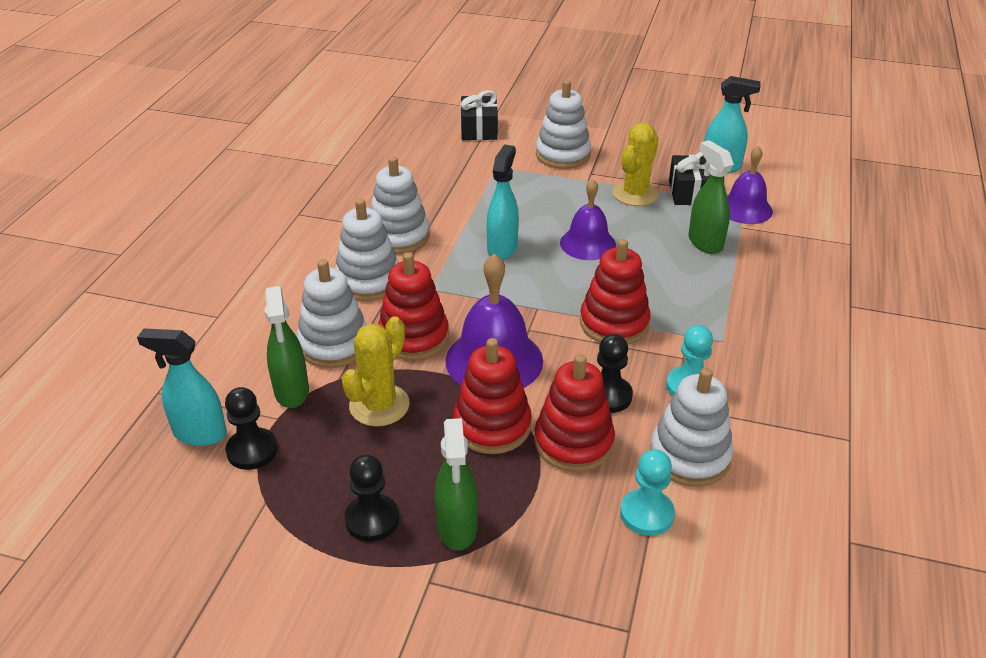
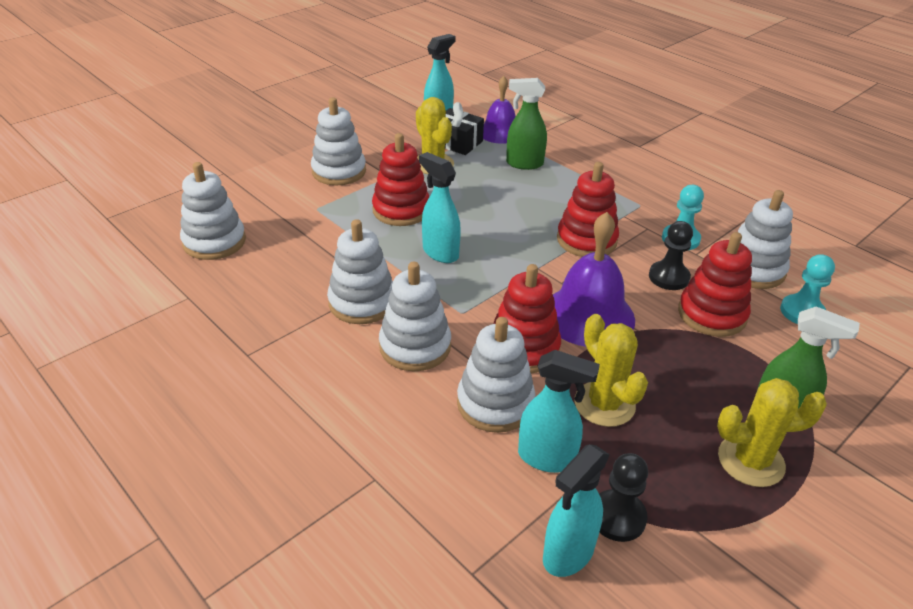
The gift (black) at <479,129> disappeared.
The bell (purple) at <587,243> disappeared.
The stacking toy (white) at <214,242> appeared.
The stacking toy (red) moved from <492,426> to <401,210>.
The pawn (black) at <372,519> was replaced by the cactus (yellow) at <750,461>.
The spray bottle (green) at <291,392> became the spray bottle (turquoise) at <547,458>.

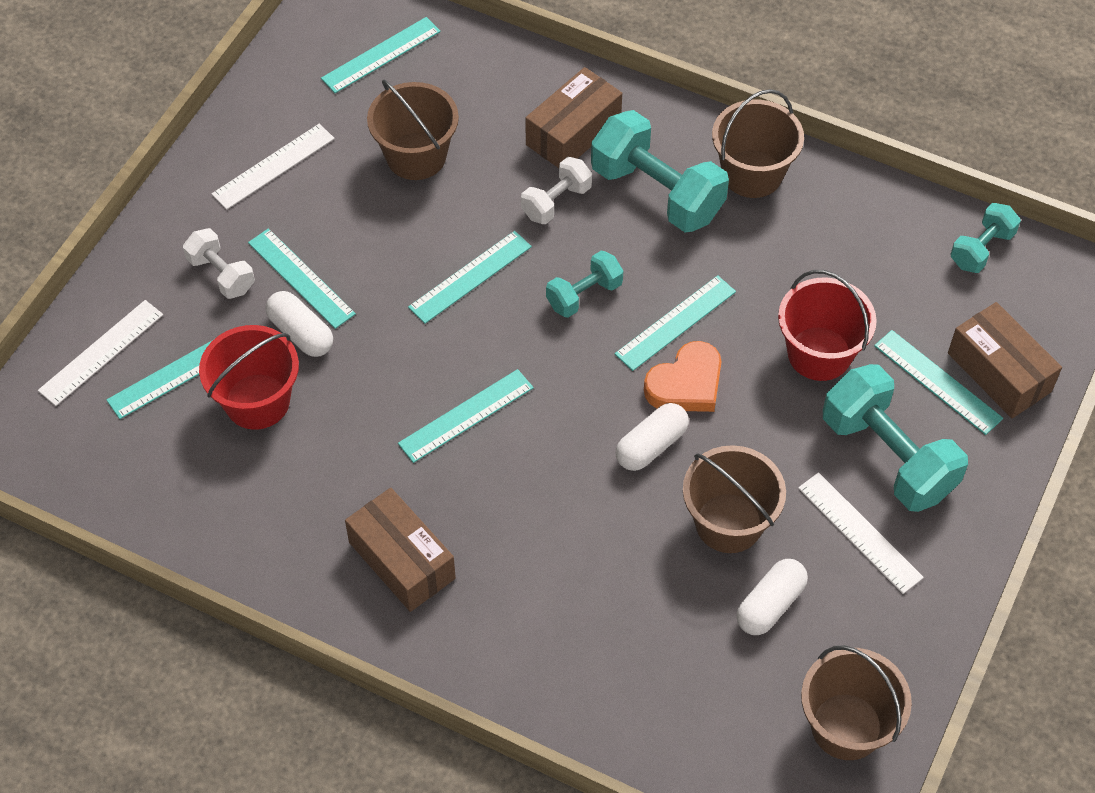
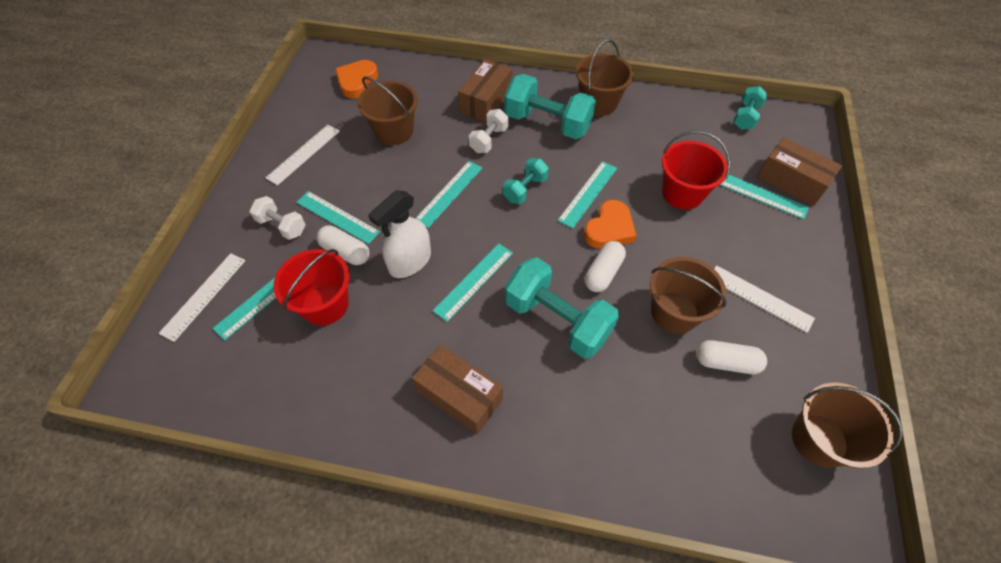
The spray bottle (white) at <410,261> appeared.
The dumbbell (turquoise) moved from <888,456> to <557,320>.
The ruler (turquoise) at <381,55> was replaced by the heart (orange) at <357,81>.
The capsule (white) at <770,605> turned 75 degrees clockwise.

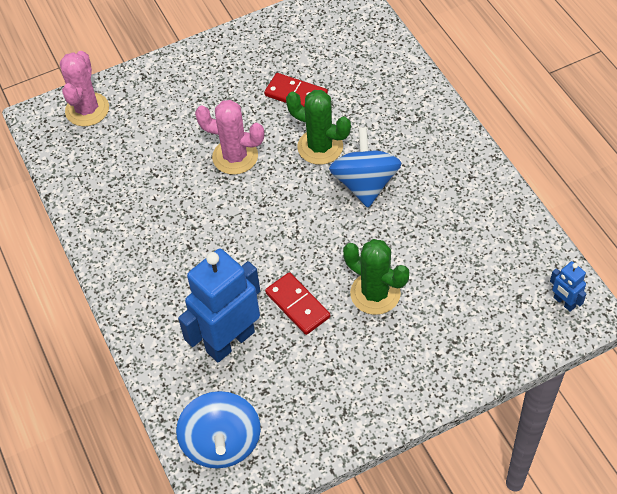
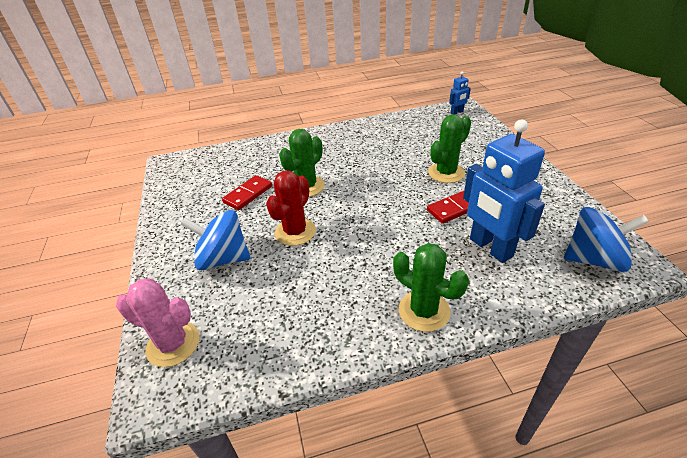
The cactus (green) at <424,311> appeared.
The spinning top (blue) moved from <365,184> to <223,259>.
The cactus (pink) at <235,156> became the cactus (red) at <295,232>.

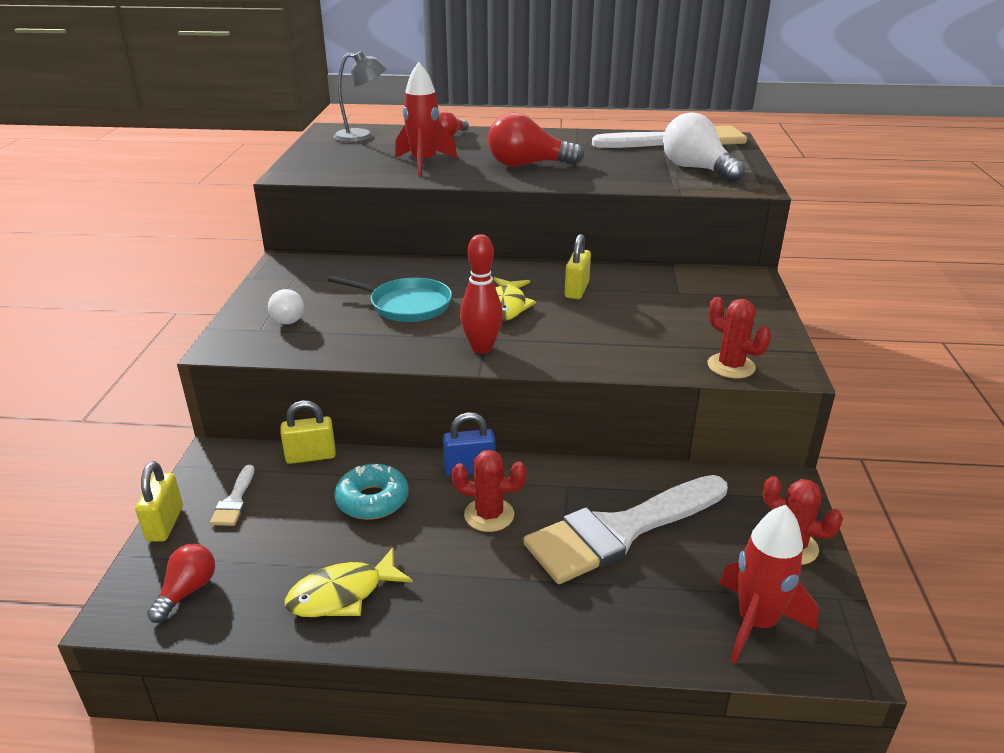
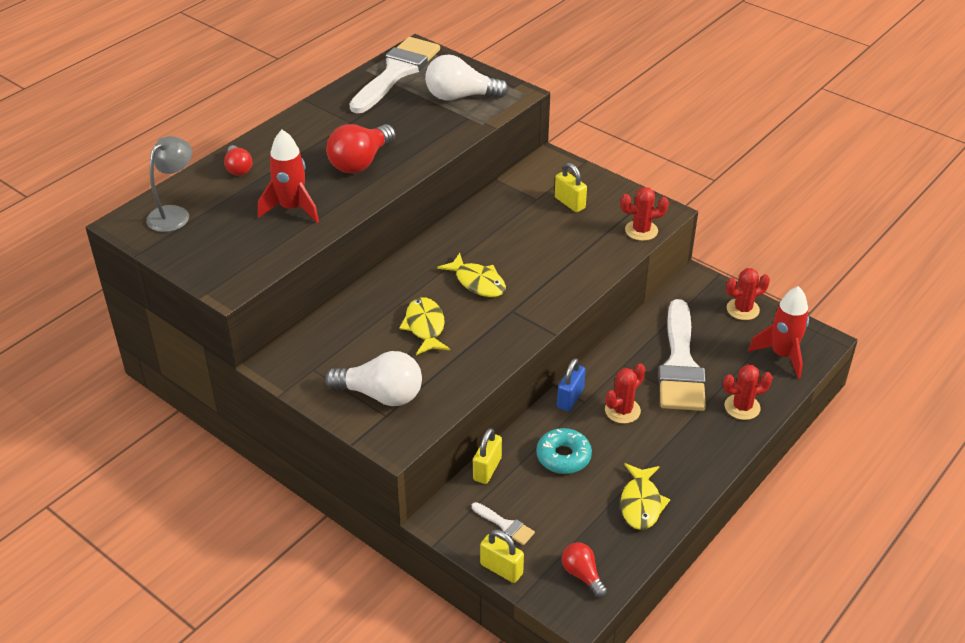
The bowling pin (red) at <482,348> disappeared.
The cactus (red) at <742,407> appeared.
The padlock (yellow) moved from <576,290> to <569,203>.
The pan (turquoise) at <406,305> was replaced by the fish (yellow) at <425,327>.
The light bulb (white) at <287,317> changed to 1.76 times the size.

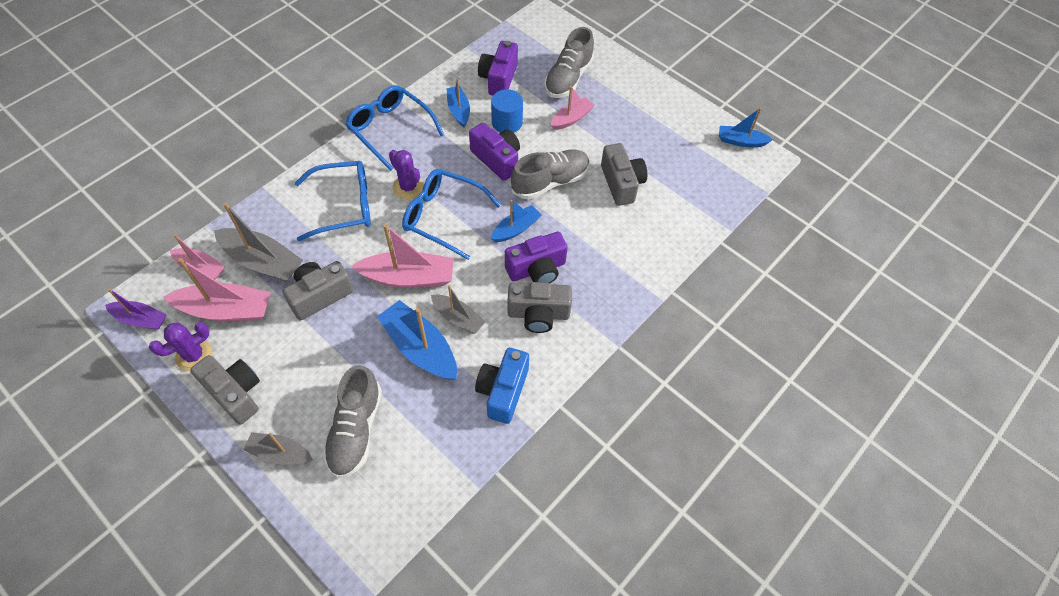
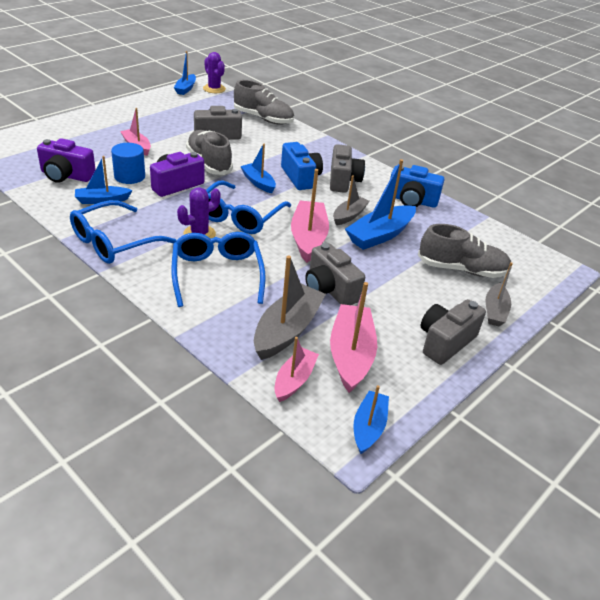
The cactus (purple) moved from <194,355> to <214,89>.
The shoe (grey) moved from <568,78> to <263,119>.
The boat (purple) at <141,319> became the boat (blue) at <368,427>.
The camera (purple) at <537,269> became the camera (blue) at <300,177>.

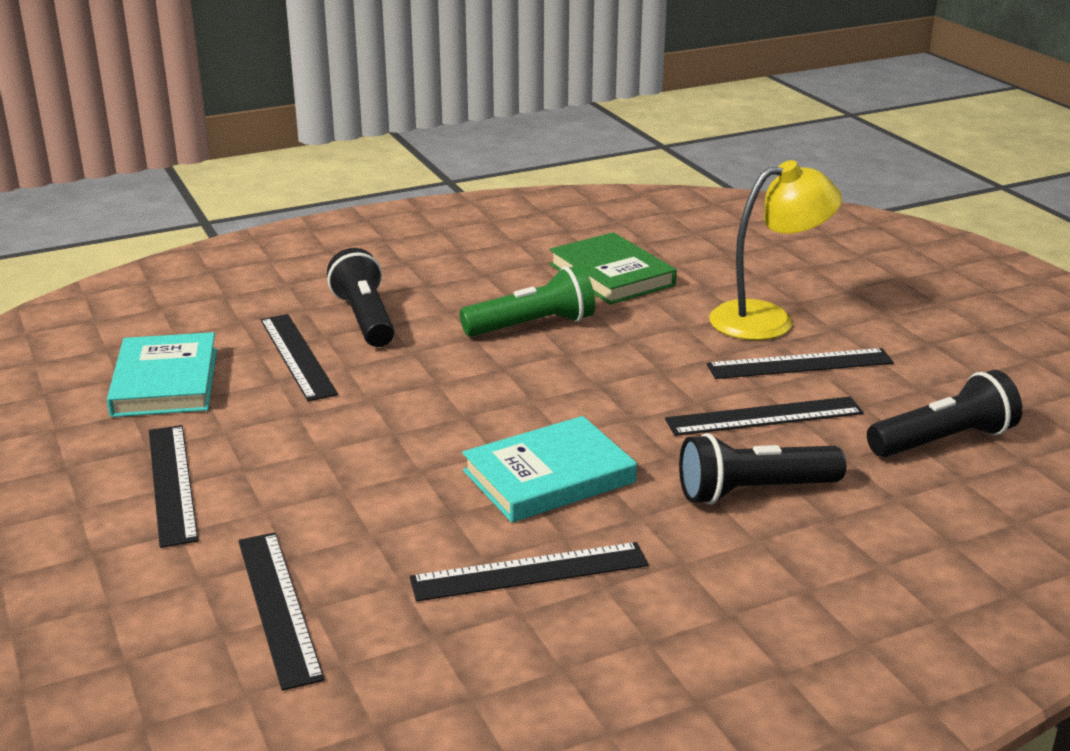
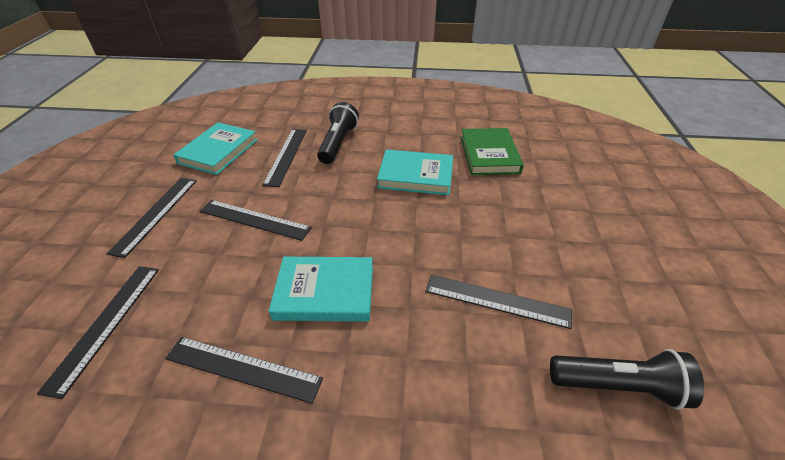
The flashlight (black) at <753,491> disappeared.
The lamp (yellow) at <767,319> disappeared.
The ruler (black) moved from <800,364> to <254,219>.
The flashlight (green) at <533,326> was replaced by the book (turquoise) at <416,175>.

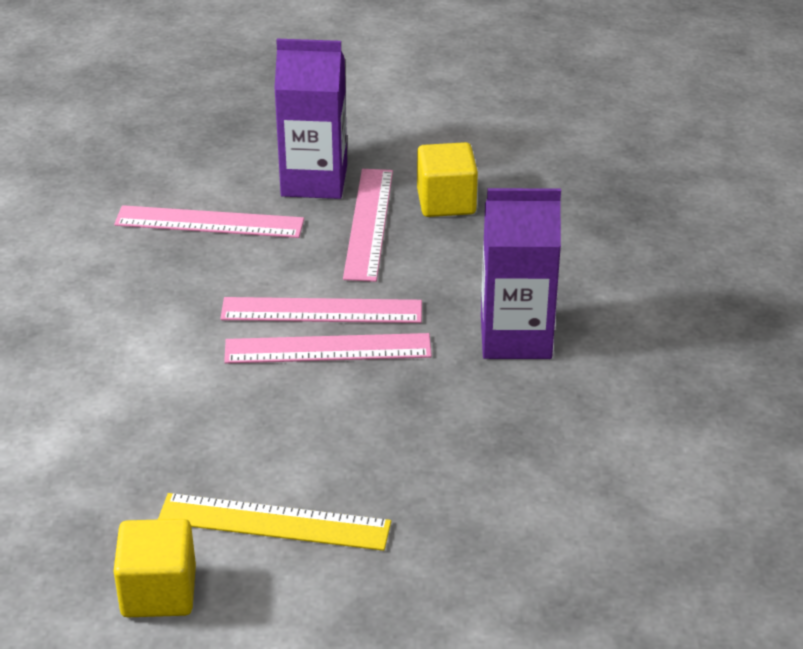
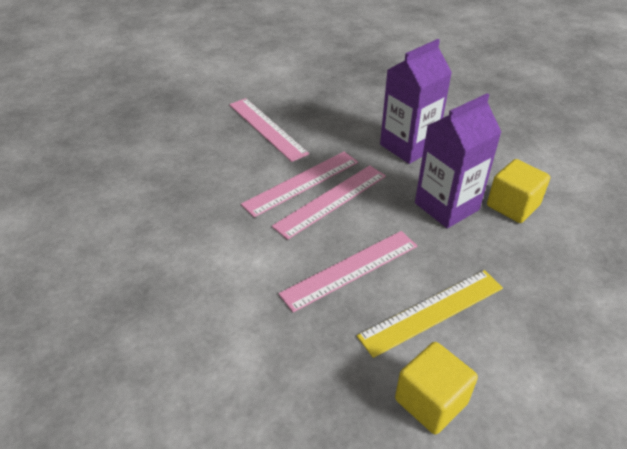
The ruler (pink) moved from <209,222> to <350,270>.
The carton (purple) moved from <314,180> to <446,206>.
The cube (yellow) moved from <446,202> to <512,206>.

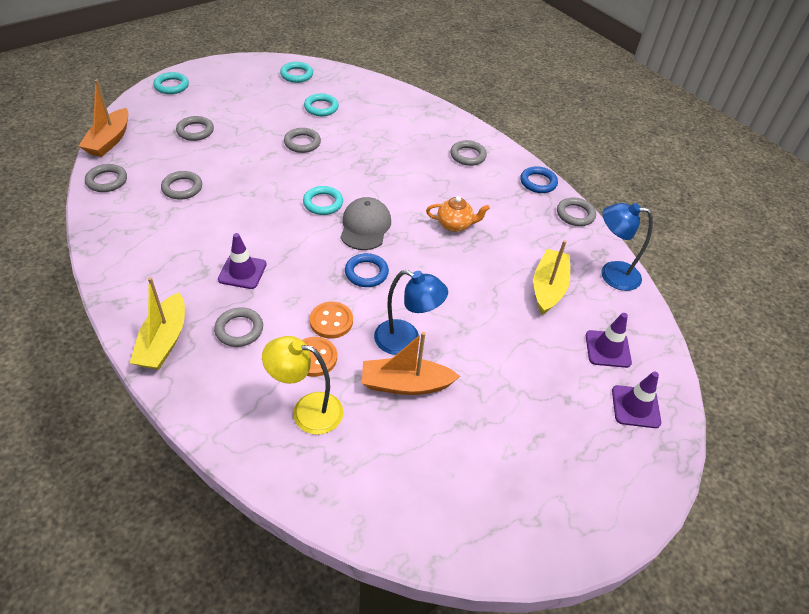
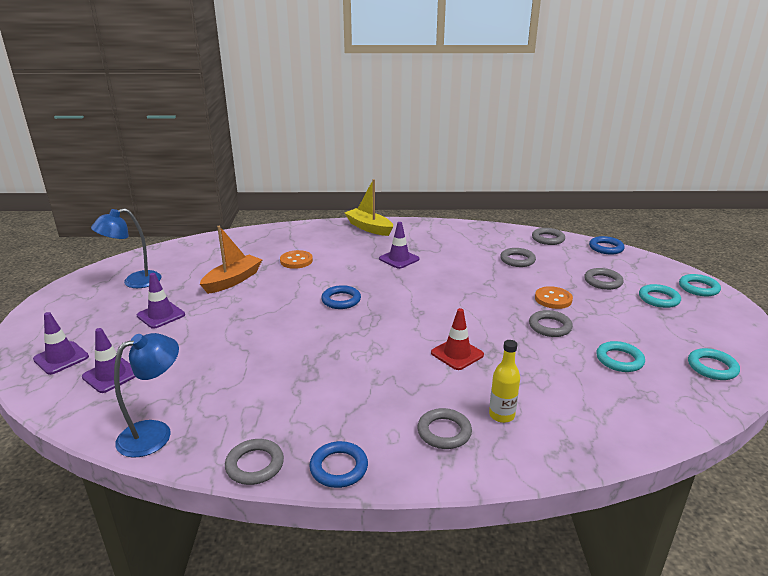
The ring (grey) at <239,329> disappeared.
The lamp (yellow) at <307,411> disappeared.
The cap (grey) at <365,226> disappeared.
The teapot (orange) at <455,225> disappeared.
The boat (yellow) at <548,288> disappeared.
The traffic cone (purple) at <161,315> appeared.
The traffic cone (red) at <457,354> appeared.
The bottle (yellow) at <501,415> appeared.
The ring (turquoise) moved from <323,203> to <658,299>.
The button (orange) moved from <331,321> to <553,299>.
The lamp (blue) moved from <406,340> to <134,282>.
The boat (orange) at <109,140> was replaced by the ring (blue) at <606,248>.

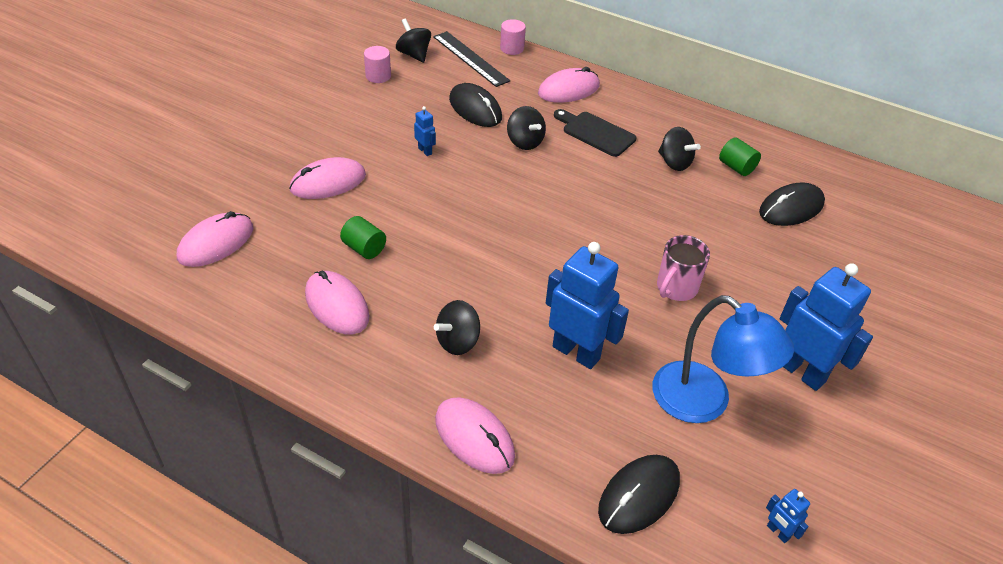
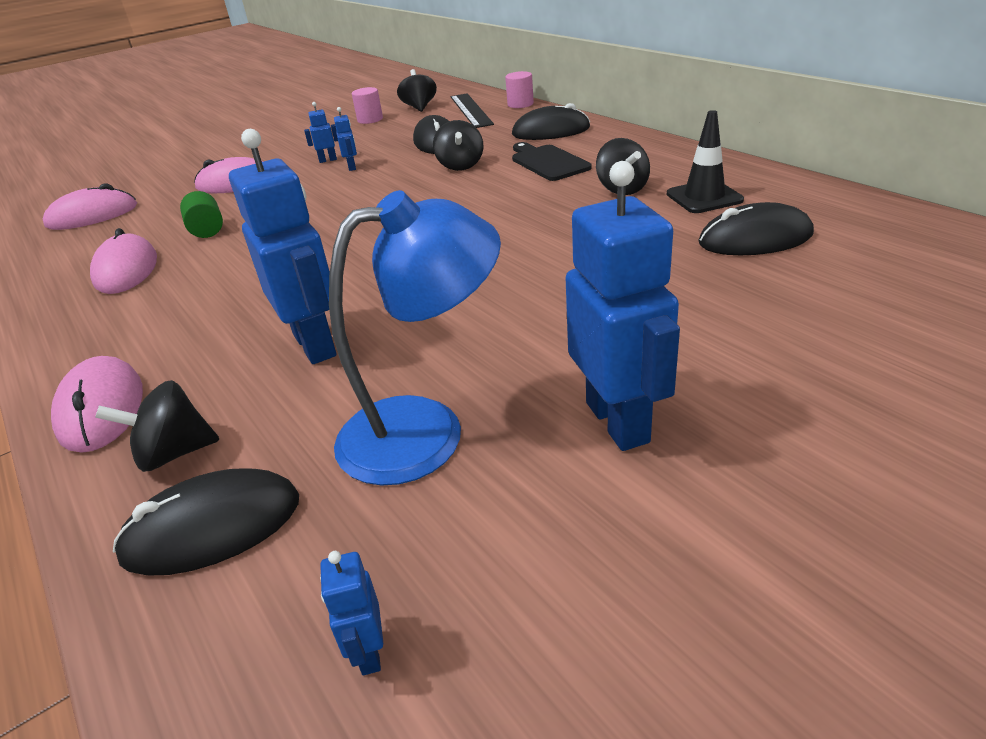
The mug (pink) at <676,288> disappeared.
The robot (blue) at <328,160> appeared.
The spinning top (black) moved from <458,341> to <174,453>.
The cylinder (green) at <736,167> was replaced by the traffic cone (black) at <704,197>.
The mouse (pink) at <568,89> became the mouse (black) at <550,131>.
The lamp (blue) at <704,402> turned 90 degrees counterclockwise.

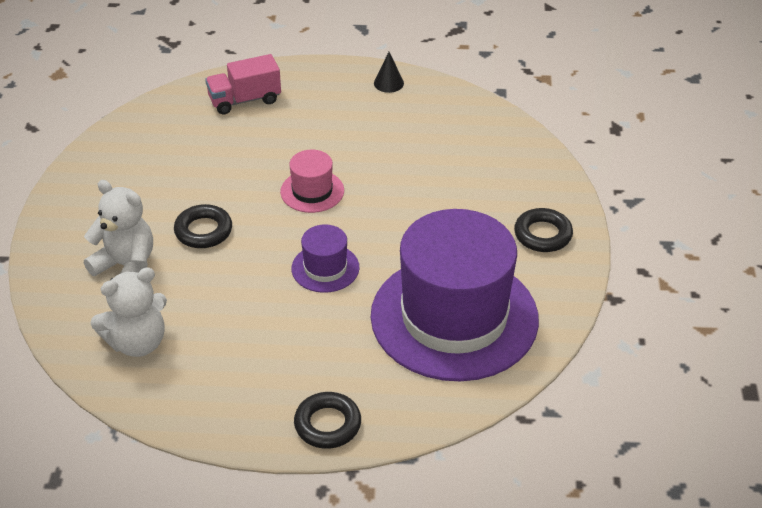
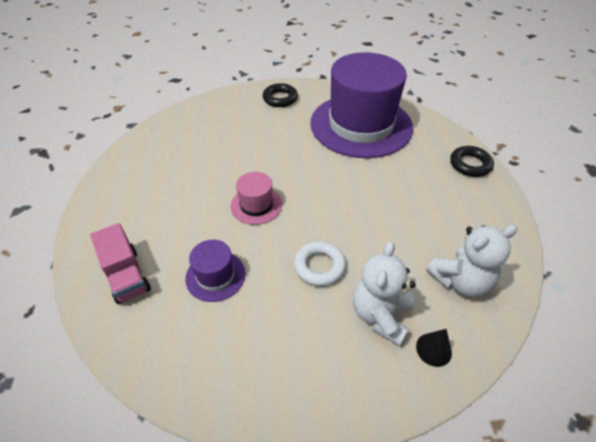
The hat (purple) moved from <325,268> to <215,276>.
The cone (black) moved from <388,83> to <433,349>.
The ring (black) at <203,231> became the ring (white) at <319,266>.
The teddy bear (white) at <137,342> turned 105 degrees clockwise.

